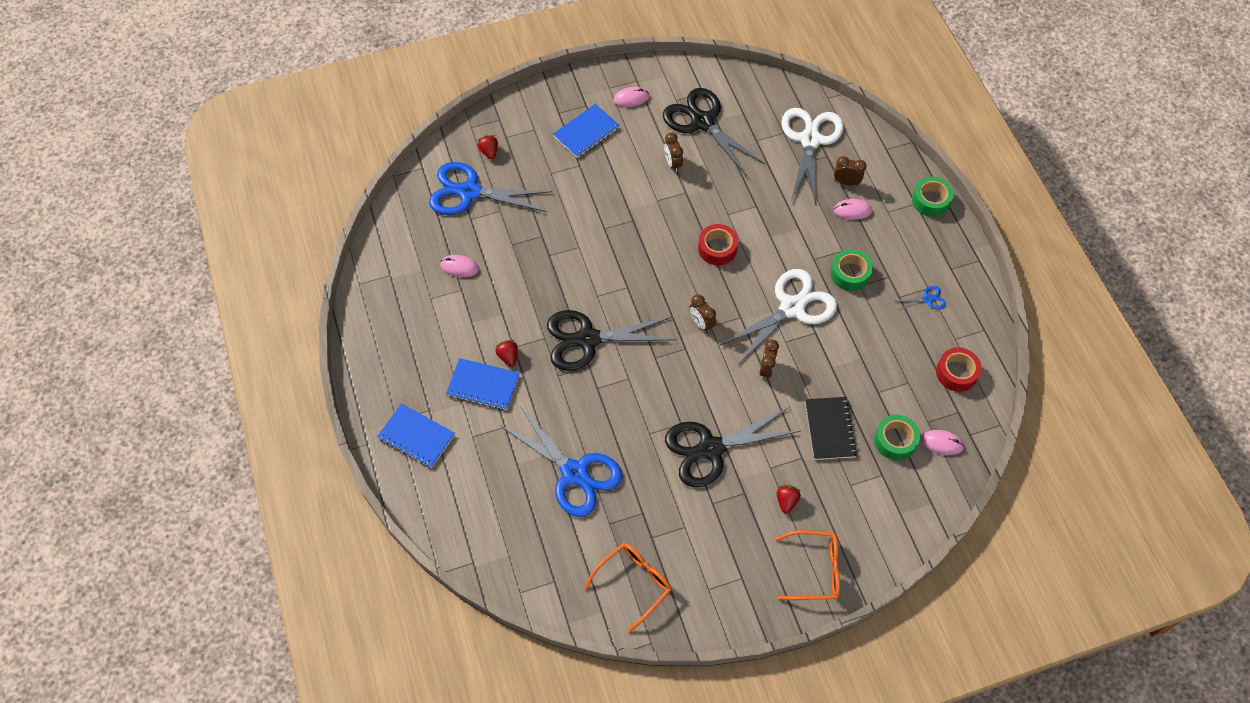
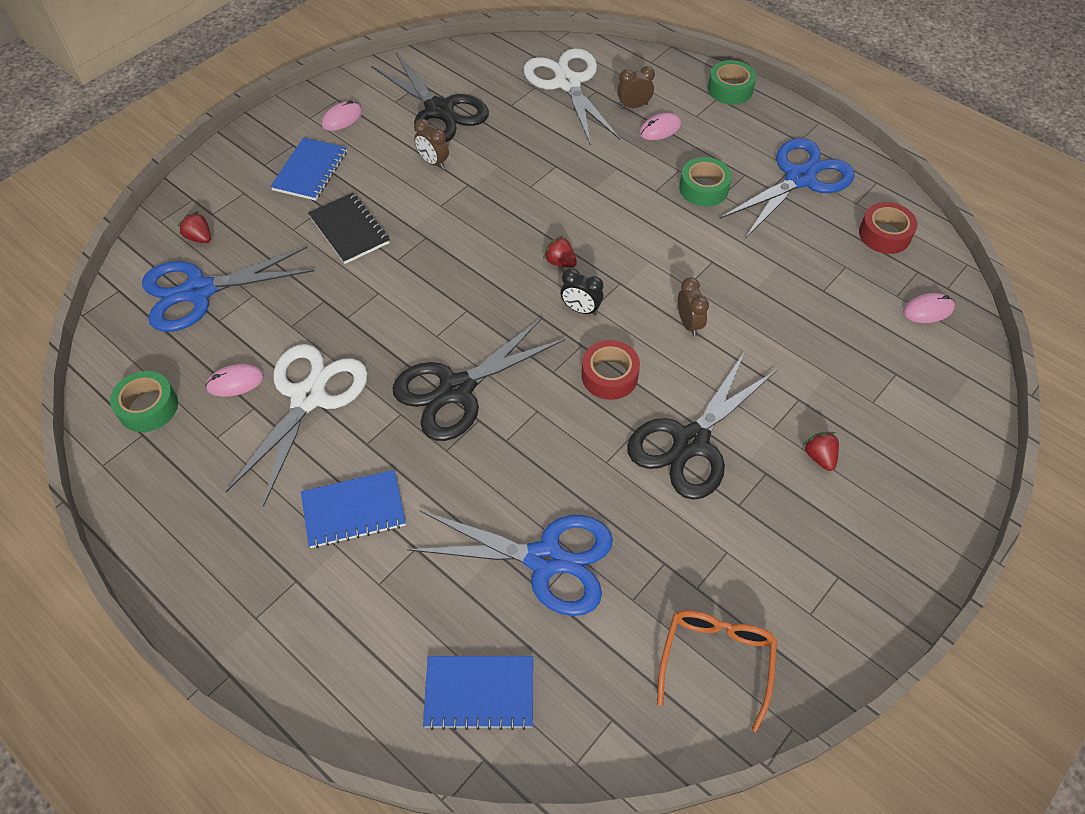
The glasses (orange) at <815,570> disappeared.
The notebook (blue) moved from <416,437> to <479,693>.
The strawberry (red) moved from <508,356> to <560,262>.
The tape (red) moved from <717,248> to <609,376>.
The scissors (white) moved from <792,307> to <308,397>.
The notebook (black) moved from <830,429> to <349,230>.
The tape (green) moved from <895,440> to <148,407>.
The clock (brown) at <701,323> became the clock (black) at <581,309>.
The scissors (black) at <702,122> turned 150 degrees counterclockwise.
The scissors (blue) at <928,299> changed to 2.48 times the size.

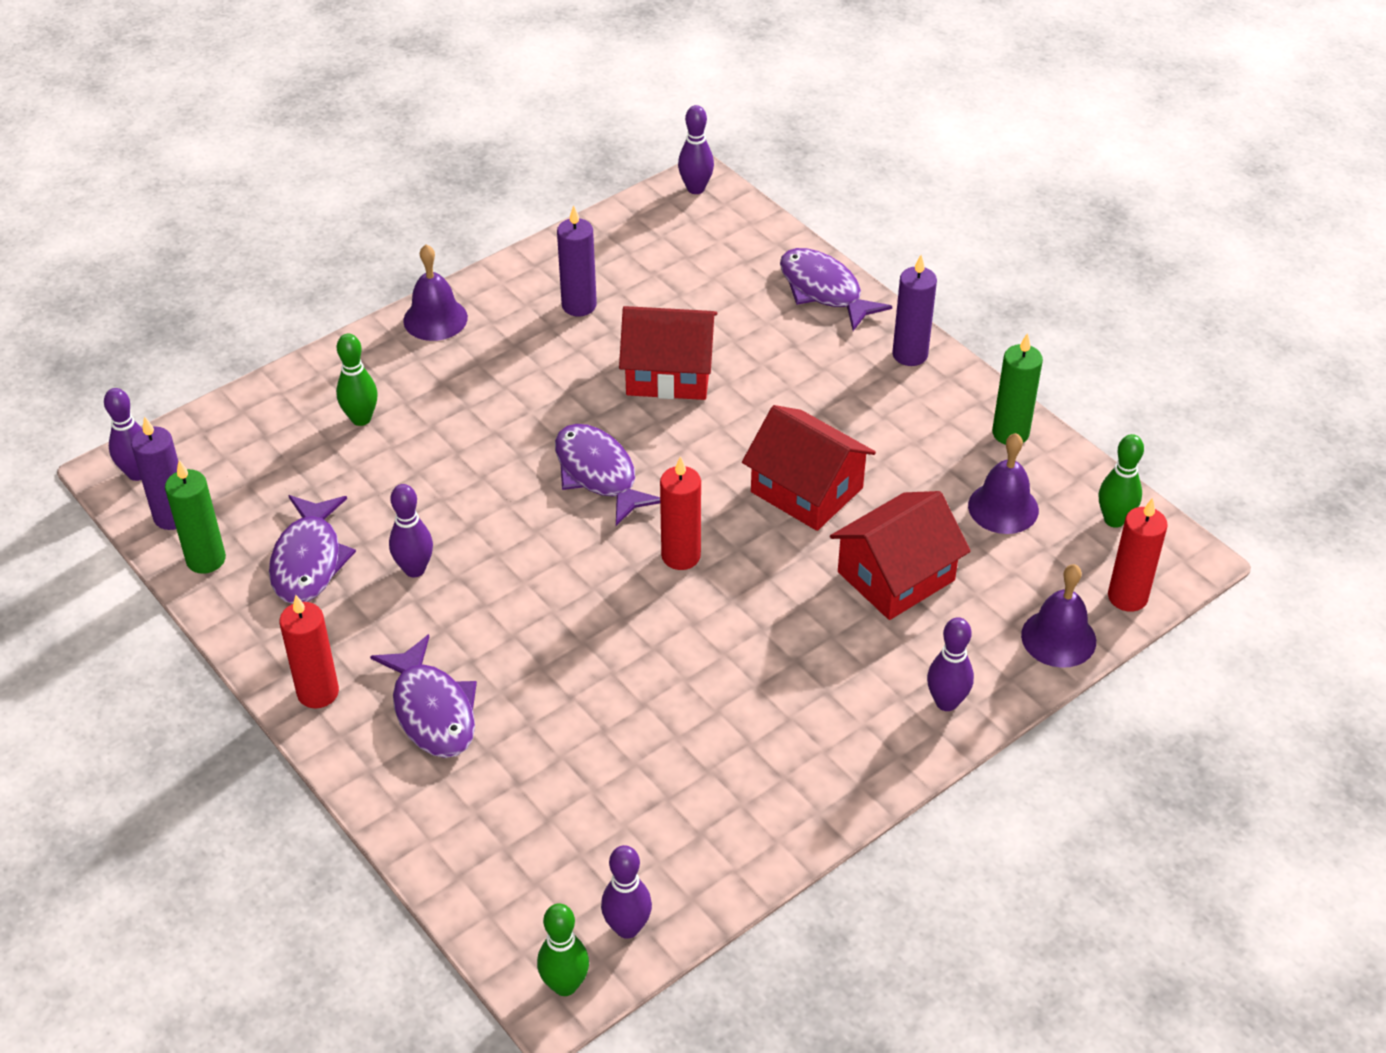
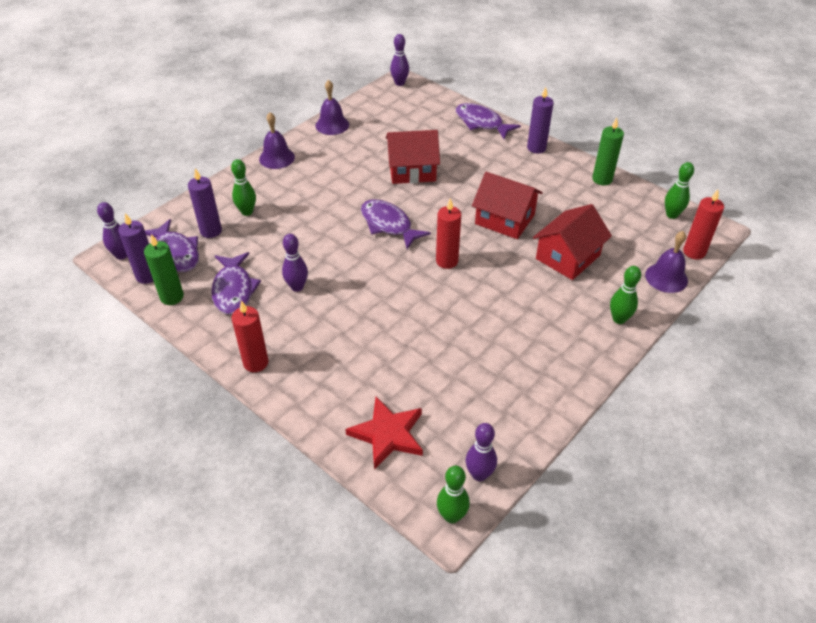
The star (red) at <388,434> appeared.
The fish (purple) moved from <432,710> to <176,253>.
The candle (purple) moved from <579,305> to <211,231>.
The bell (purple) moved from <1003,507> to <332,125>.
The bowling pin (purple) at <946,702> became the bowling pin (green) at <619,319>.

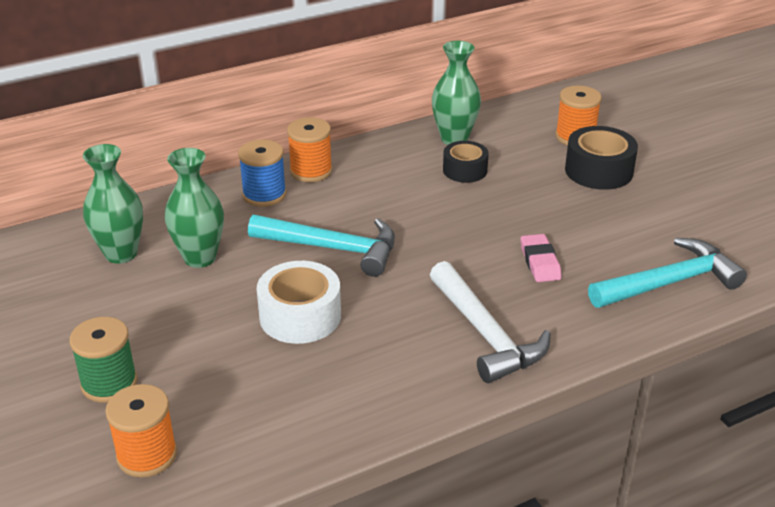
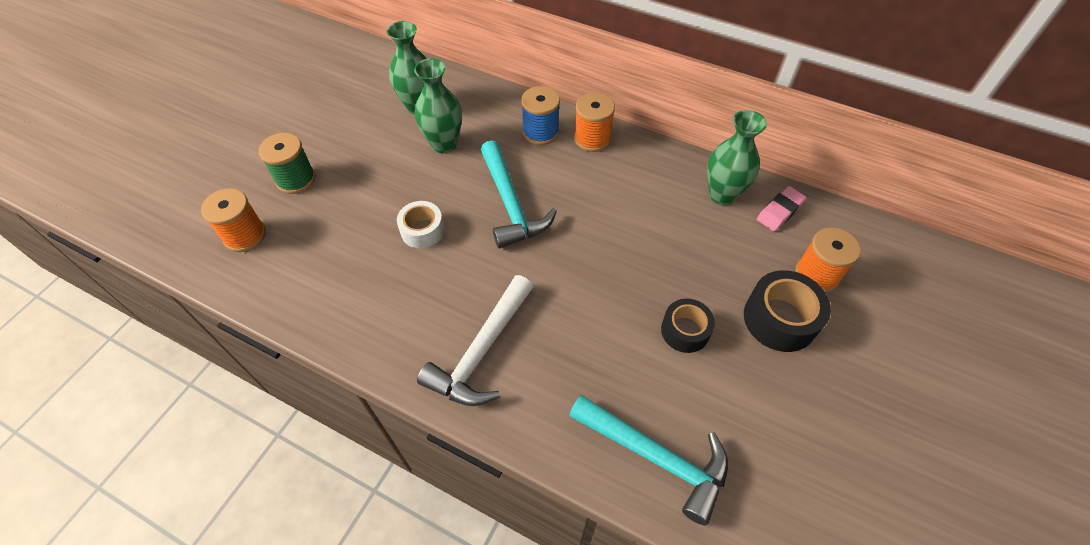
The tape (black) moved from <465,170> to <685,331>.
The eraser (pink) moved from <540,262> to <780,211>.
The tape (white) at <300,316> changed to 0.66 times the size.

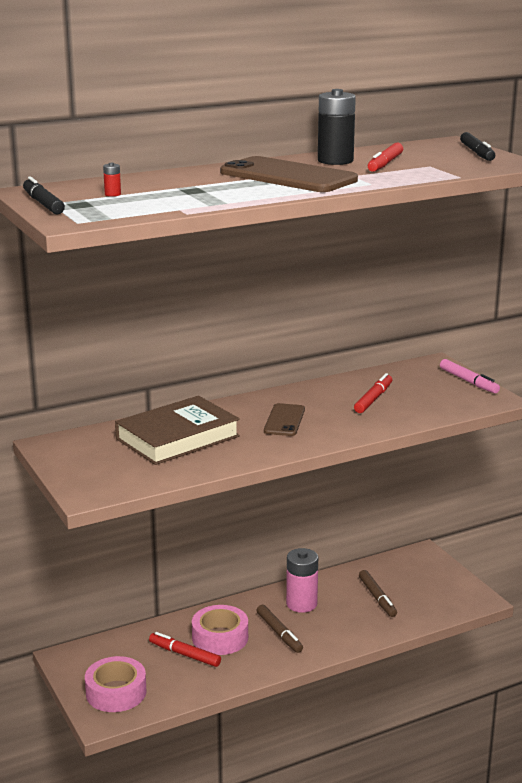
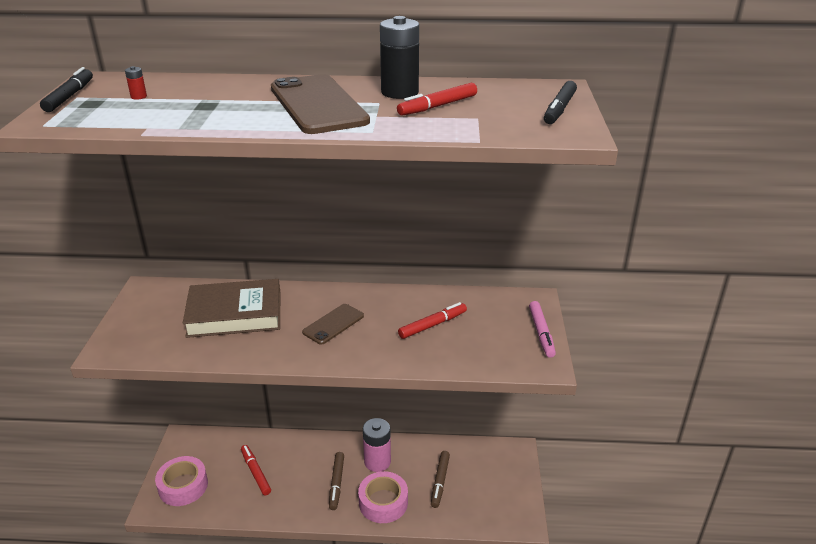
The tape (pink) moved from <220,638> to <383,502>.

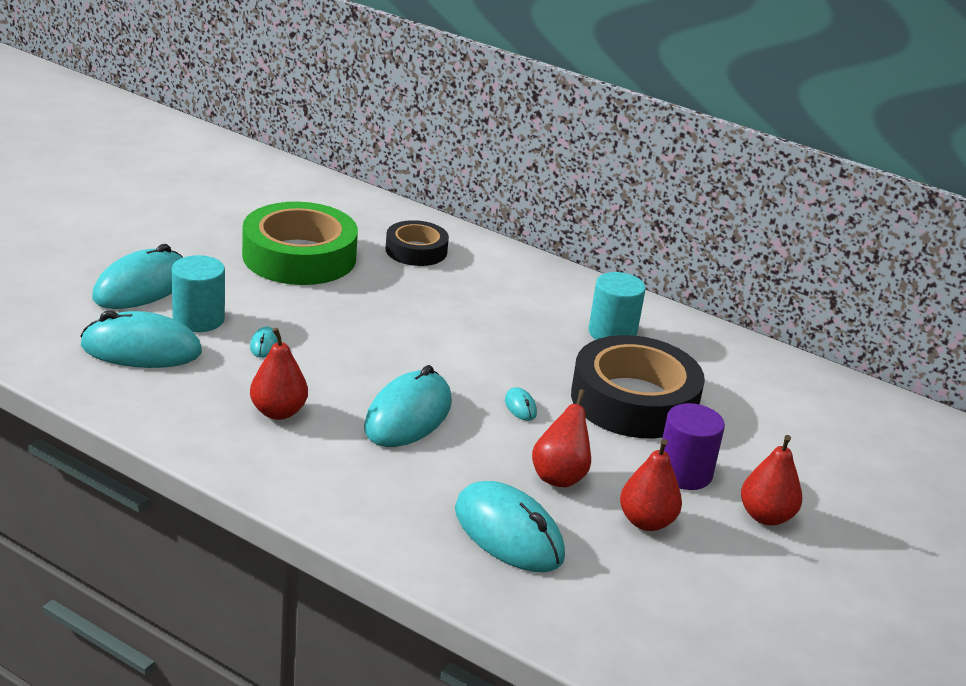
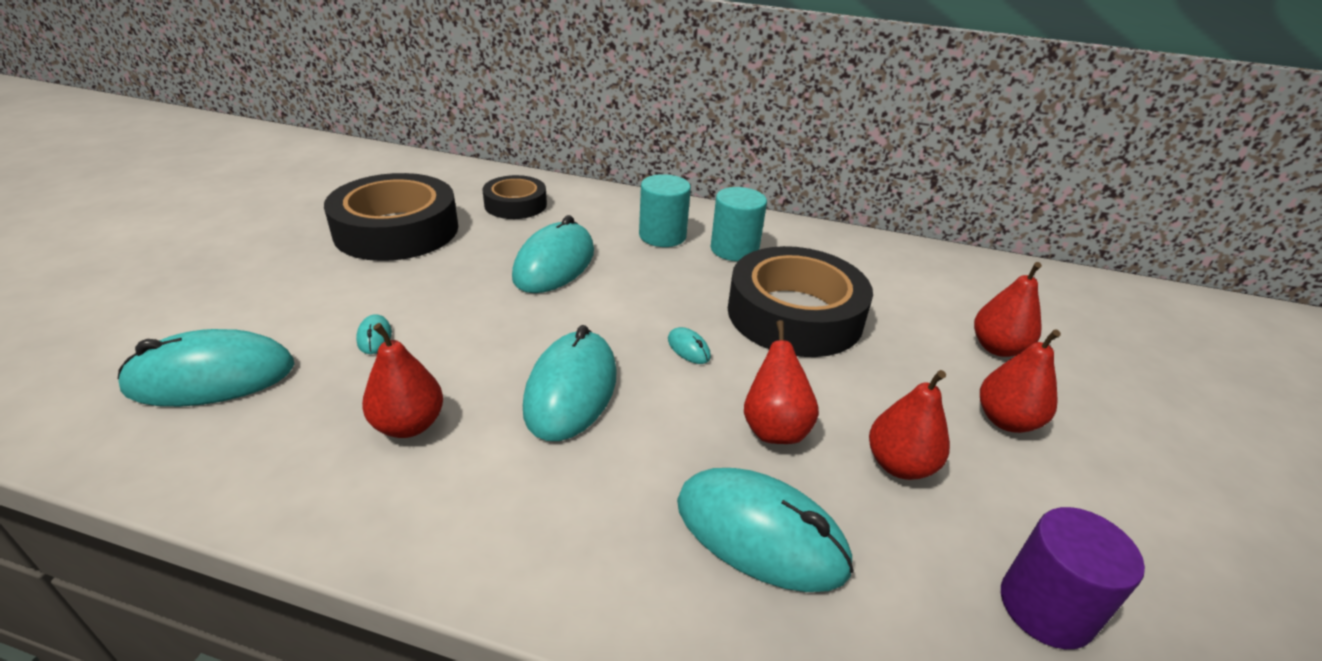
The pear (red) at <997,348> appeared.
The mouse (turquoise) moved from <141,287> to <554,264>.
The cylinder (turquoise) moved from <198,319> to <662,236>.
The cylinder (purple) moved from <684,473> to <1046,608>.
The tape (green) at <299,256> became the tape (black) at <396,230>.

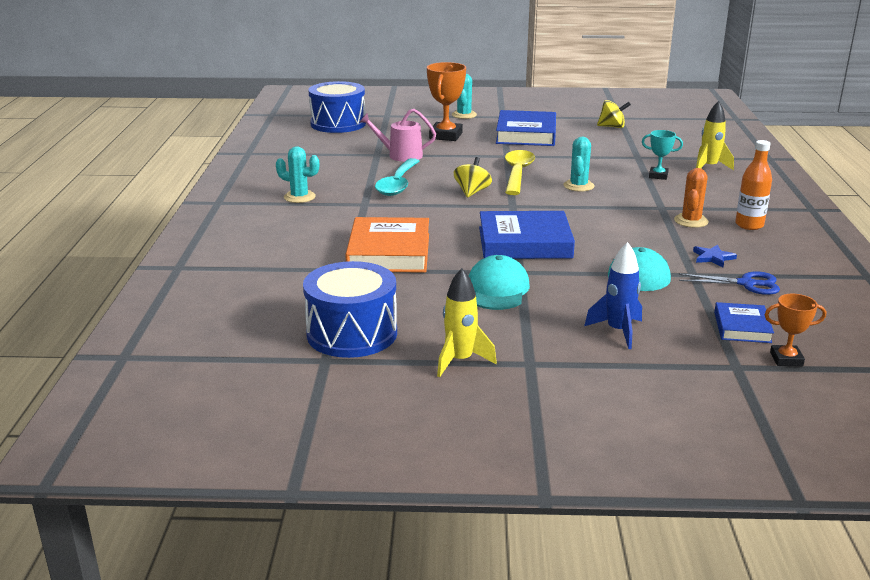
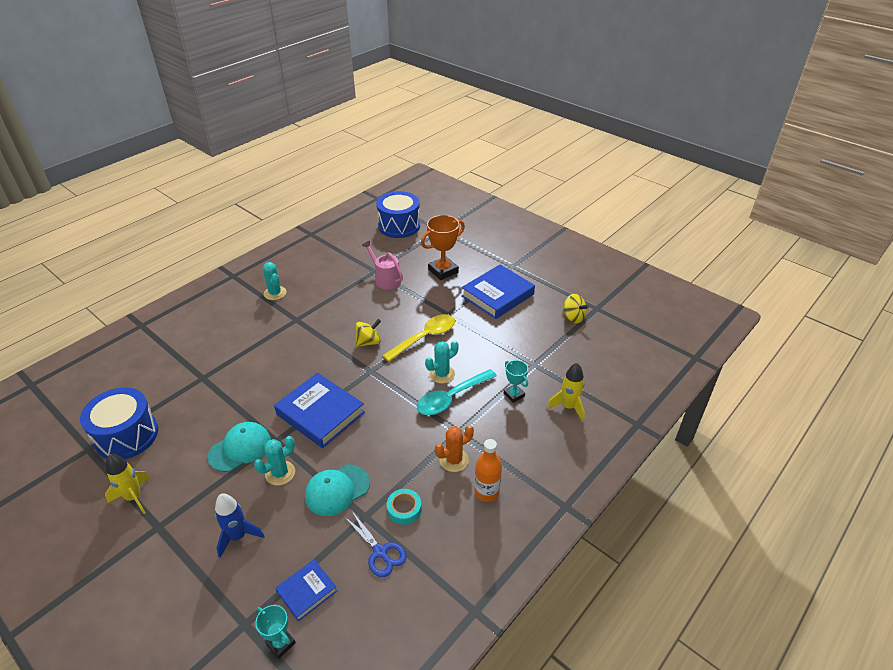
The book (orange) at <389,252> disappeared.
The spoon (turquoise) moved from <398,184> to <451,398>.
The cactus (turquoise) moved from <464,115> to <280,473>.
The star (blue) at <713,257> was replaced by the tape (turquoise) at <404,509>.
The trophy (orange) at <786,359> became the trophy (turquoise) at <281,643>.

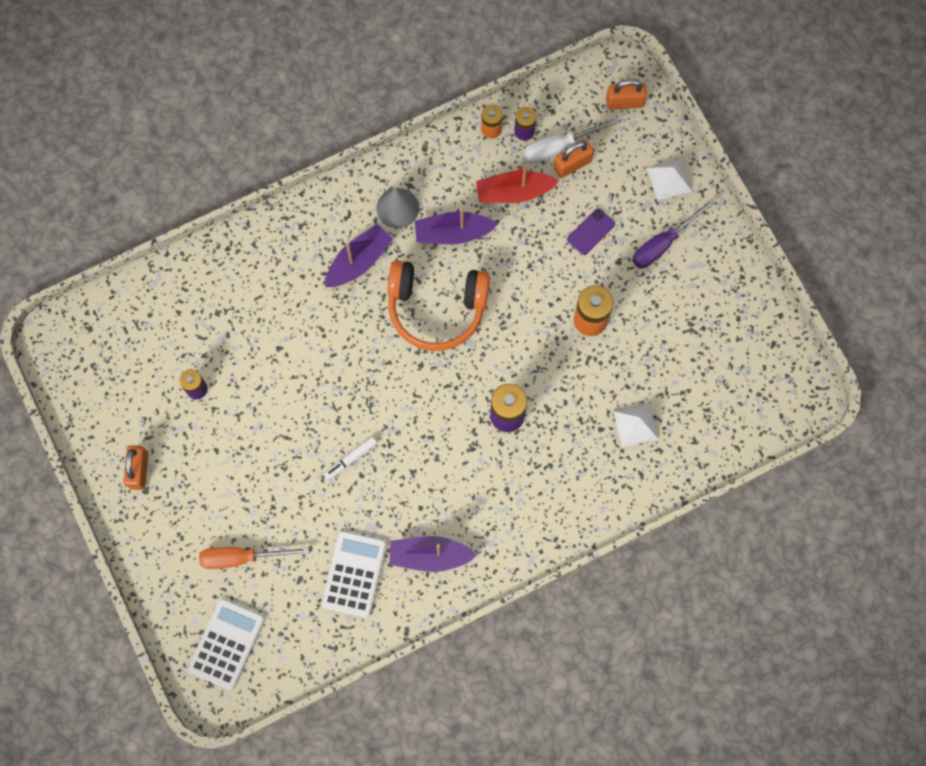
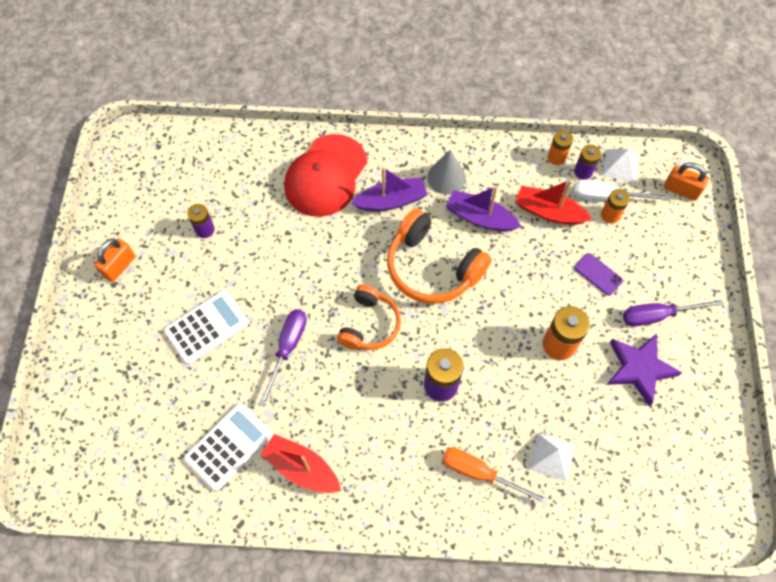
The cap (red) at <326,176> appeared.
The headphones (orange) at <369,325> appeared.
The star (purple) at <639,369> appeared.
The calculator (white) moved from <226,644> to <206,327>.
The screwdriver (orange) moved from <241,557> to <480,473>.
The pyramid (white) moved from <669,179> to <620,165>.
The marker (white) at <350,459> was replaced by the screwdriver (purple) at <287,348>.
The padlock (orange) at <572,164> was replaced by the battery (orange) at <610,215>.
The boat (purple) at <430,556> became the boat (red) at <302,468>.
The phone (purple) at <591,232> turned 60 degrees clockwise.

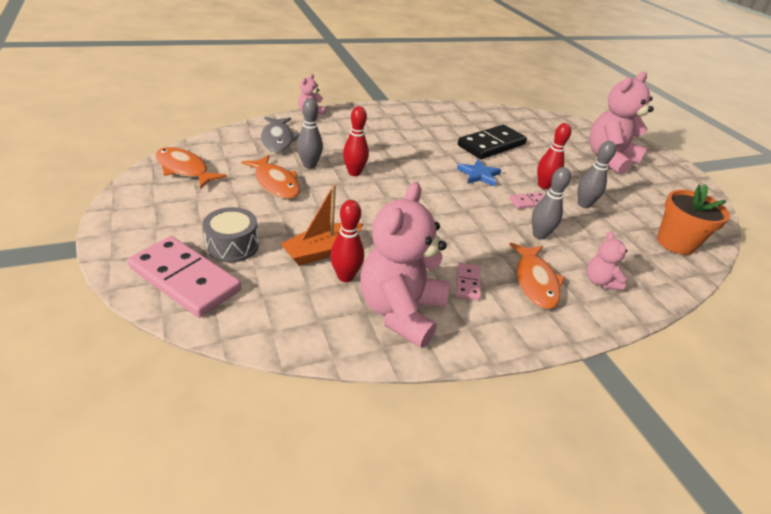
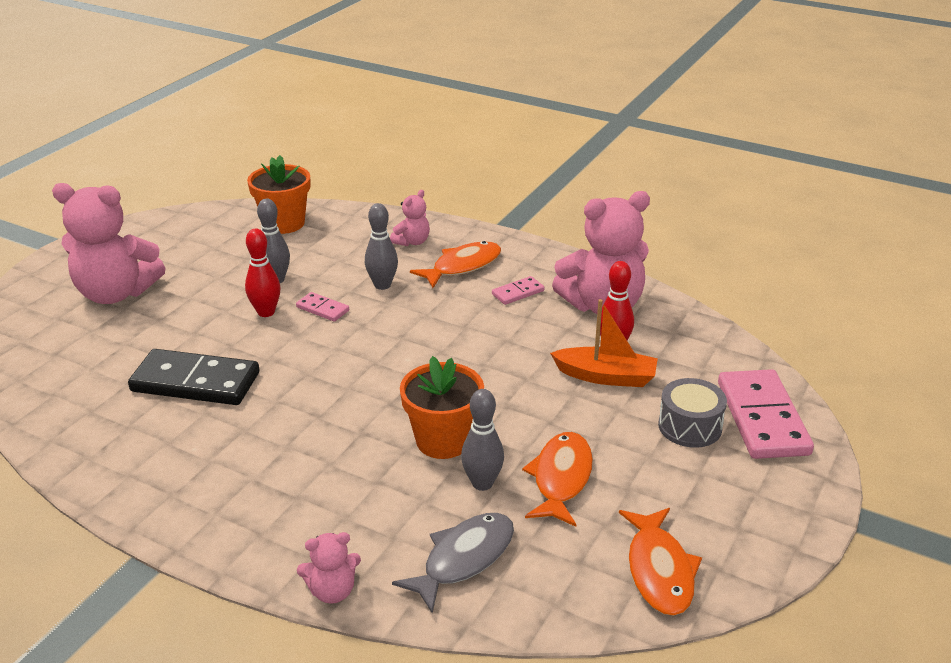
The star (blue) at <479,175> disappeared.
The bowling pin (red) at <354,173> was replaced by the flower pot (orange) at <443,440>.

